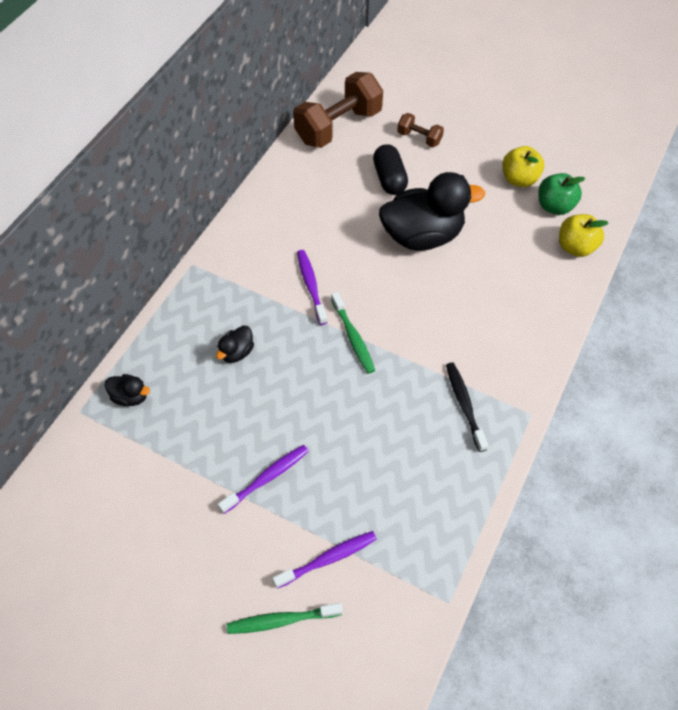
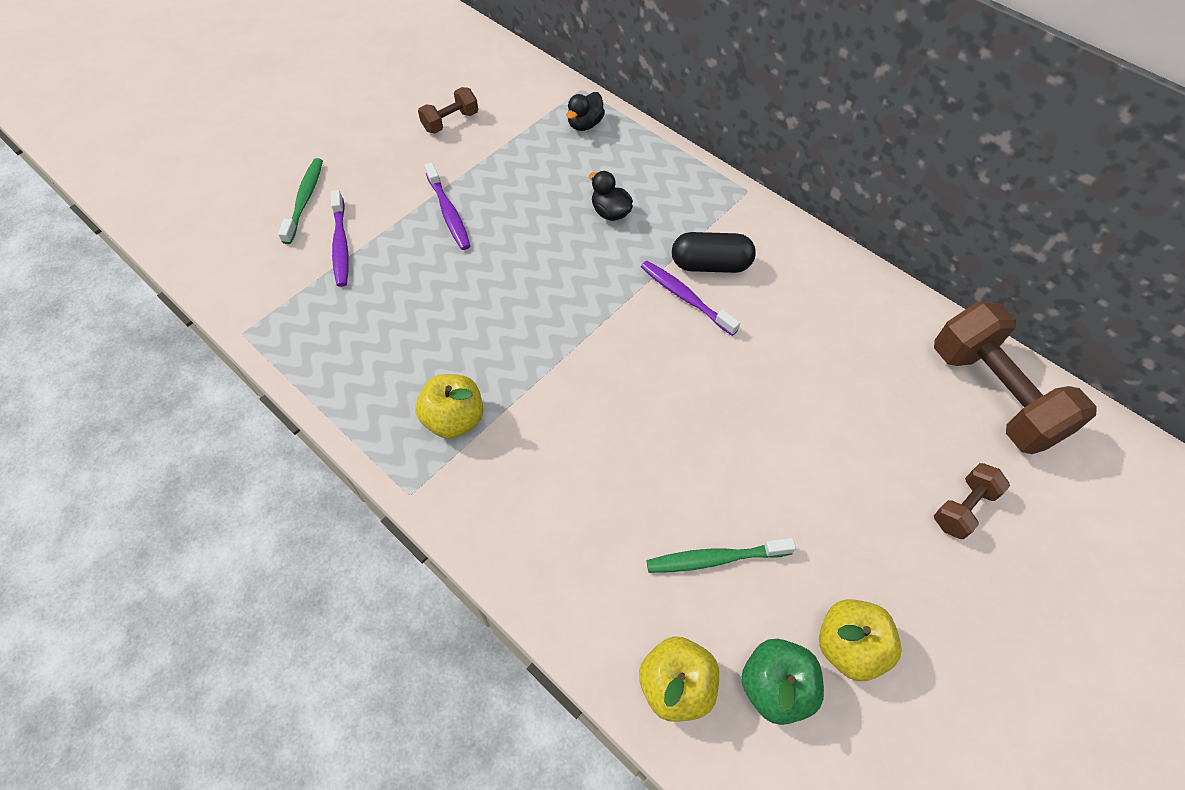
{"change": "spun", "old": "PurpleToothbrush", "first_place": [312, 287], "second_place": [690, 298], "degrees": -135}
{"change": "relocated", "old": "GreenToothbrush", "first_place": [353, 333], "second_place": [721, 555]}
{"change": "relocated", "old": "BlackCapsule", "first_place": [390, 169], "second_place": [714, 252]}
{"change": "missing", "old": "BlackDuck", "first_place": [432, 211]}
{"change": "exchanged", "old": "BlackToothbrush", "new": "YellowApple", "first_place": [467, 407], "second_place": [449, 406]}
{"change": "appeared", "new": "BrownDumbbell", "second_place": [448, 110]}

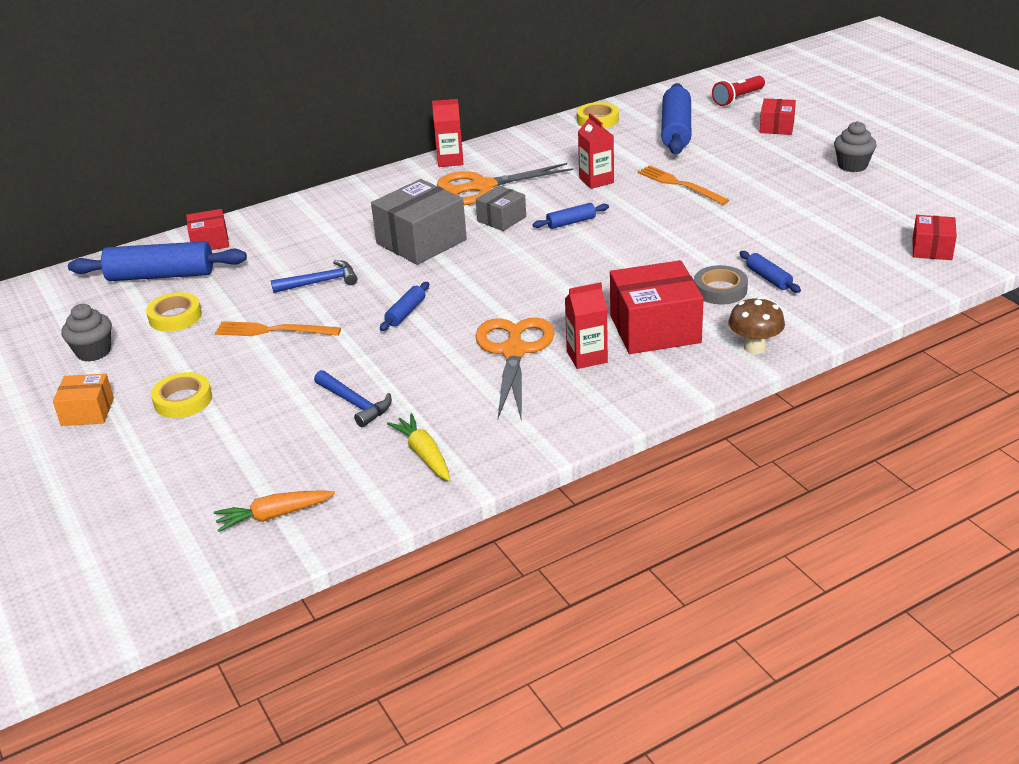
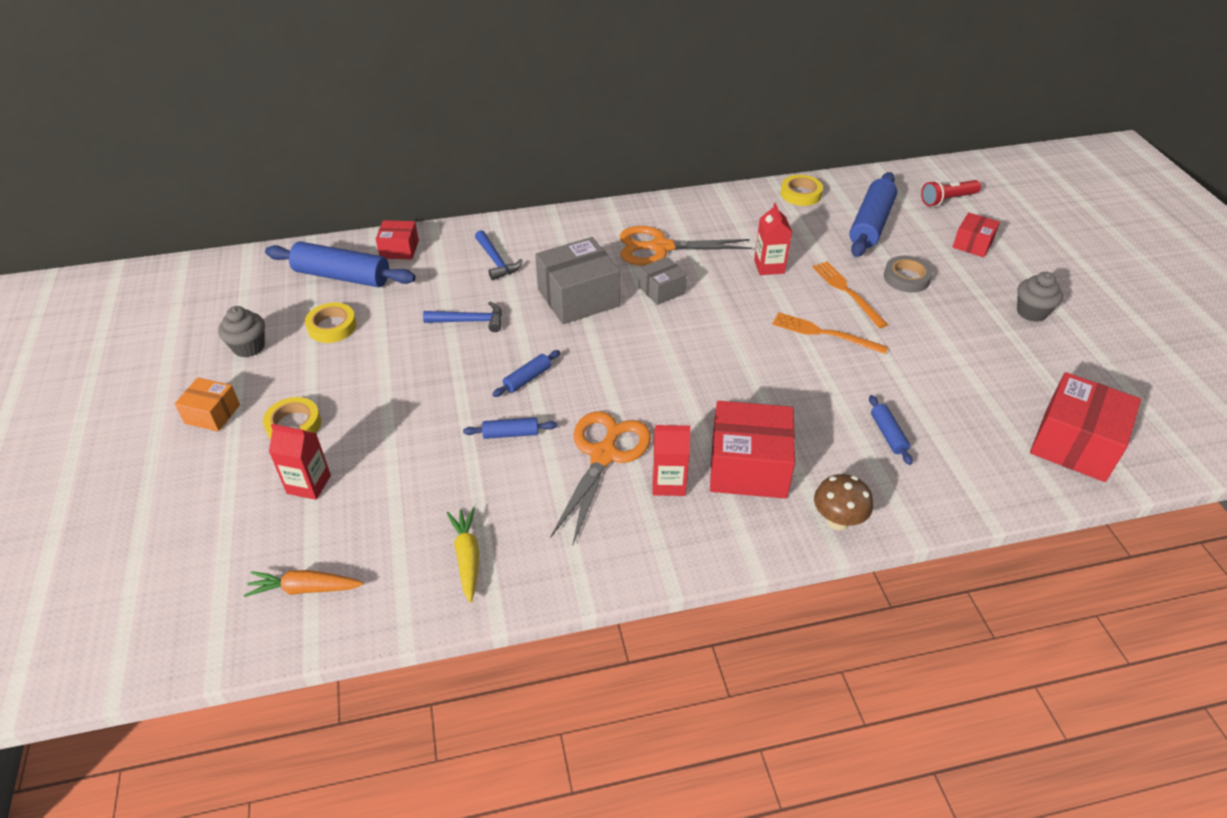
{"change": "relocated", "old": "OrangeFork", "first_place": [278, 328], "second_place": [830, 333]}
{"change": "relocated", "old": "BlueHammer", "first_place": [353, 398], "second_place": [499, 255]}
{"change": "relocated", "old": "RedCarton", "first_place": [448, 133], "second_place": [300, 462]}
{"change": "relocated", "old": "BlueRollingPin", "first_place": [570, 216], "second_place": [510, 428]}
{"change": "relocated", "old": "GreyTape", "first_place": [721, 284], "second_place": [908, 274]}
{"change": "size", "old": "RedBox", "first_place": [935, 237], "second_place": [1085, 427], "factor": 1.8}

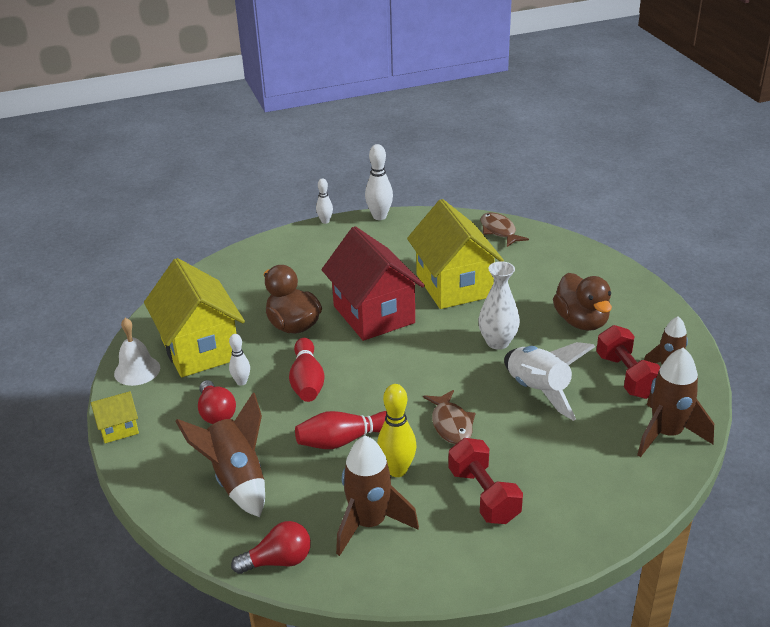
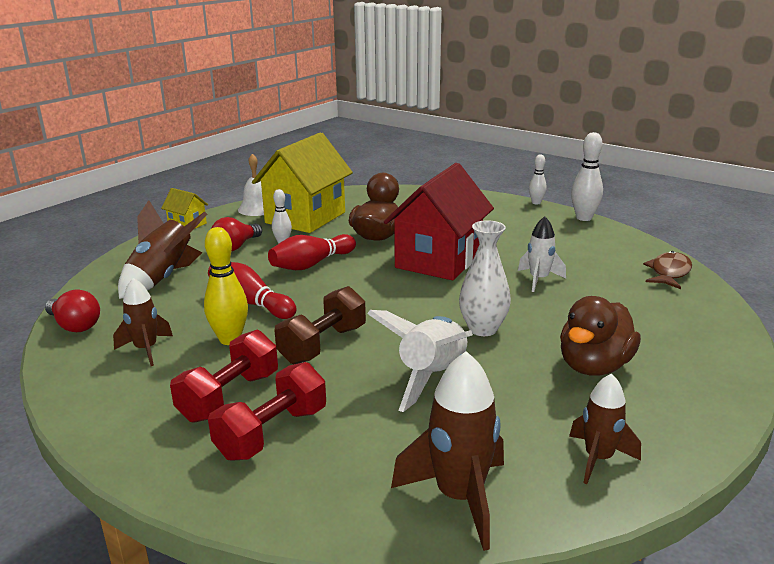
{"change": "size", "old": "BrownRocket", "first_place": [377, 496], "second_place": [143, 322], "factor": 0.63}
{"change": "exchanged", "old": "YellowHouse", "new": "WhiteRocket", "first_place": [455, 254], "second_place": [542, 254]}
{"change": "exchanged", "old": "BrownFish", "new": "BrownDumbbell", "first_place": [449, 417], "second_place": [320, 325]}
{"change": "relocated", "old": "RedDumbbell", "first_place": [628, 362], "second_place": [267, 411]}

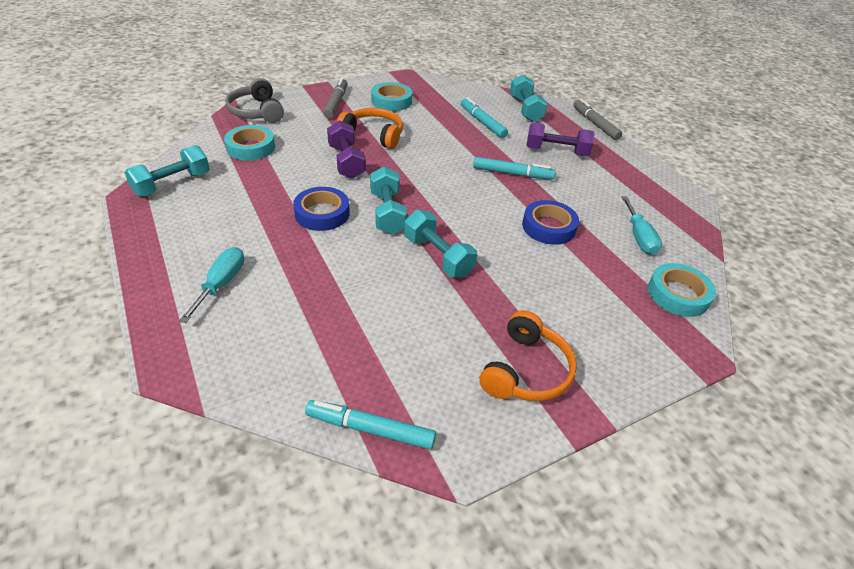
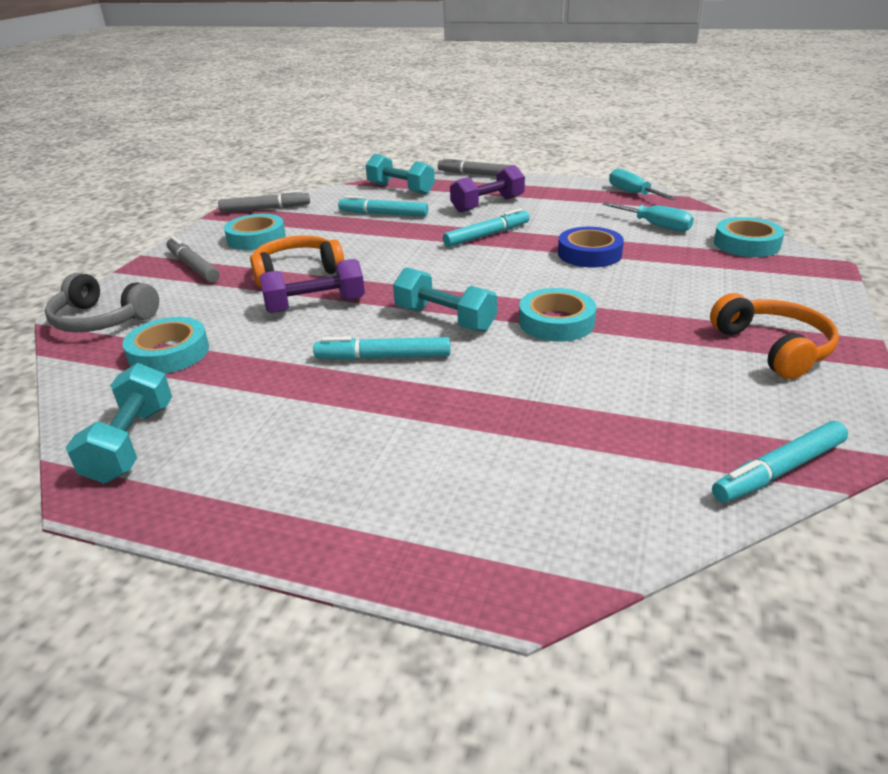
{"change": "relocated", "old": "TurquoiseScrewdriver", "first_place": [211, 285], "second_place": [642, 184]}
{"change": "exchanged", "old": "BlueTape", "new": "TurquoiseMarker", "first_place": [321, 209], "second_place": [381, 348]}
{"change": "spun", "old": "PurpleDumbbell", "first_place": [346, 149], "second_place": [312, 286], "degrees": -45}
{"change": "exchanged", "old": "TurquoiseDumbbell", "new": "TurquoiseTape", "first_place": [440, 243], "second_place": [557, 315]}
{"change": "appeared", "new": "GreyMarker", "second_place": [264, 201]}

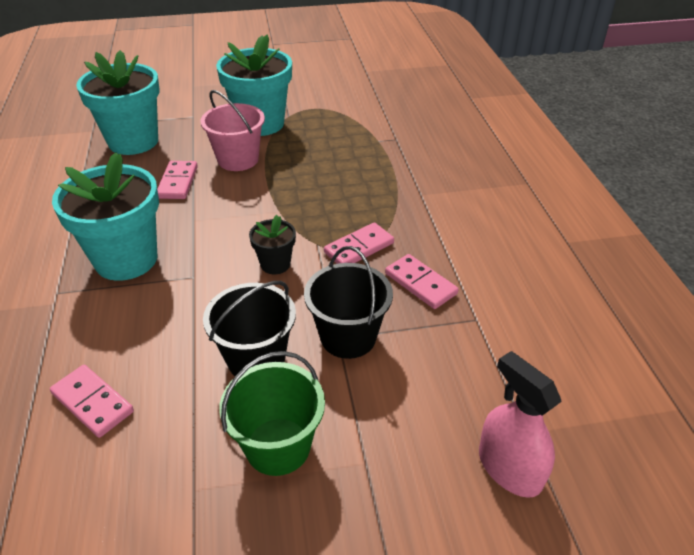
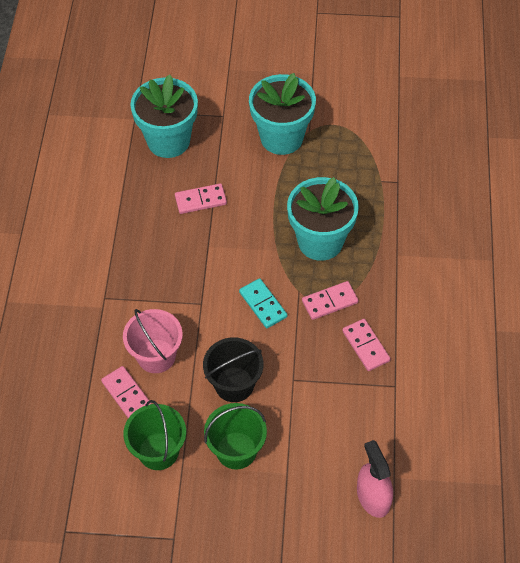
{"change": "relocated", "old": "TurquoiseFlowerPot", "first_place": [105, 216], "second_place": [323, 219]}
{"change": "spun", "old": "PinkDomino", "first_place": [177, 180], "second_place": [201, 198], "degrees": 60}
{"change": "relocated", "old": "PinkBucket", "first_place": [232, 130], "second_place": [153, 341]}
{"change": "exchanged", "old": "BlackFlowerPot", "new": "TurquoiseDomino", "first_place": [272, 244], "second_place": [263, 303]}
{"change": "missing", "old": "BlackBucket", "first_place": [348, 302]}
{"change": "appeared", "new": "GreenBucket", "second_place": [154, 435]}

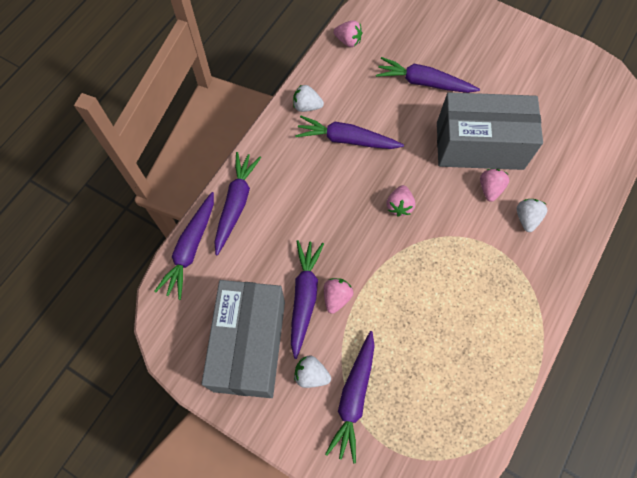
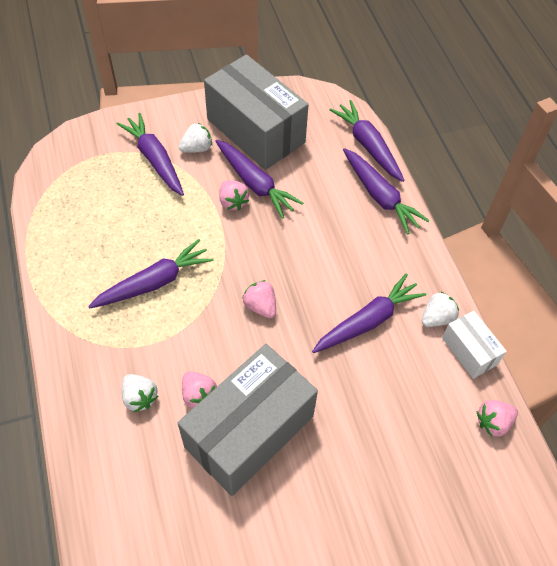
{"change": "relocated", "old": "PurpleCarrot", "first_place": [428, 75], "second_place": [151, 273]}
{"change": "appeared", "new": "WhiteBox", "second_place": [474, 345]}

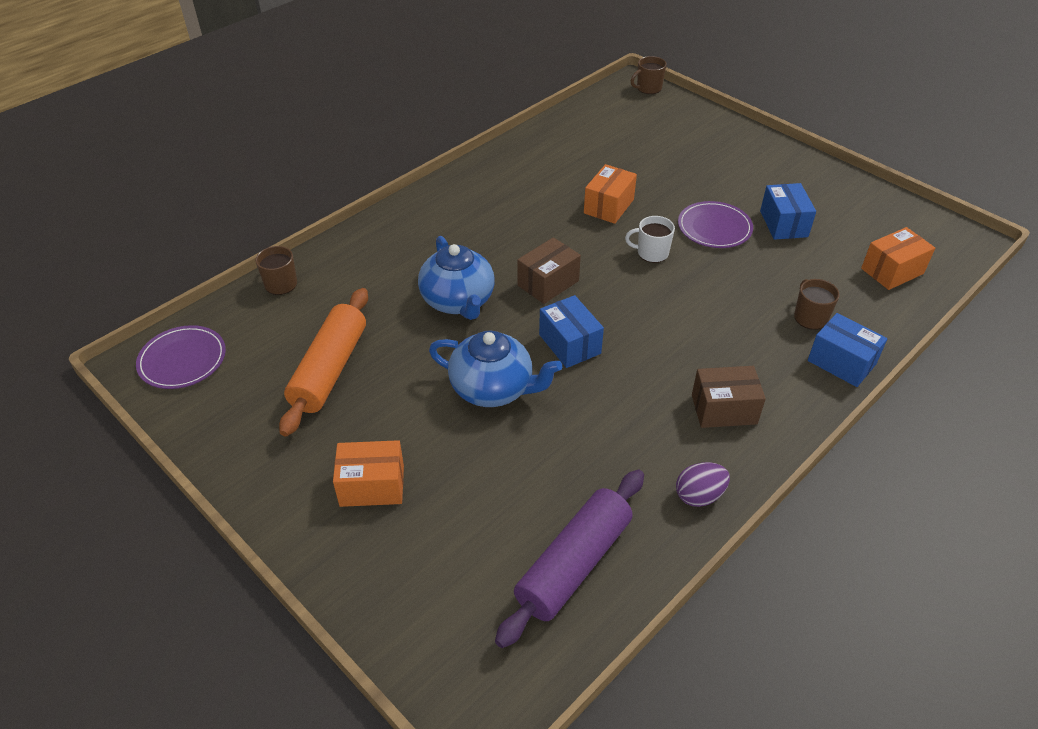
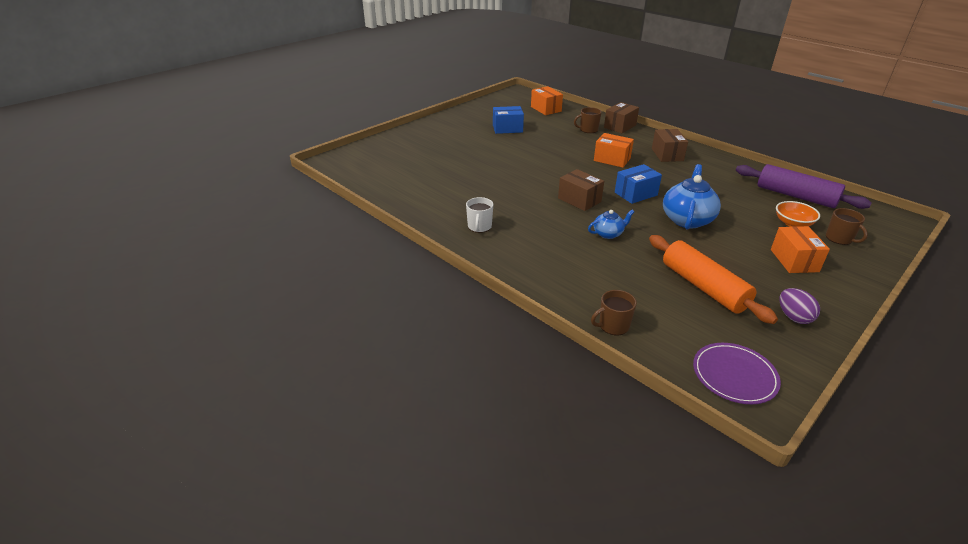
{"change": "spun", "old": "OrangeRollingPin", "first_place": [323, 362], "second_place": [713, 279], "degrees": 45}
{"change": "size", "old": "BlueTeapot", "first_place": [456, 278], "second_place": [611, 224], "factor": 0.54}
{"change": "relocated", "old": "OrangeBox", "first_place": [610, 194], "second_place": [614, 150]}
{"change": "relocated", "old": "WhiteMug", "first_place": [650, 239], "second_place": [479, 215]}
{"change": "relocated", "old": "BrownMug", "first_place": [649, 75], "second_place": [847, 226]}
{"change": "relocated", "old": "PurpleEgg", "first_place": [703, 484], "second_place": [799, 306]}
{"change": "missing", "old": "PurplePlate", "first_place": [715, 224]}
{"change": "colour", "old": "BlueBox", "new": "BrownBox", "first_place": [847, 350], "second_place": [621, 117]}
{"change": "appeared", "new": "OrangeBowl", "second_place": [798, 214]}

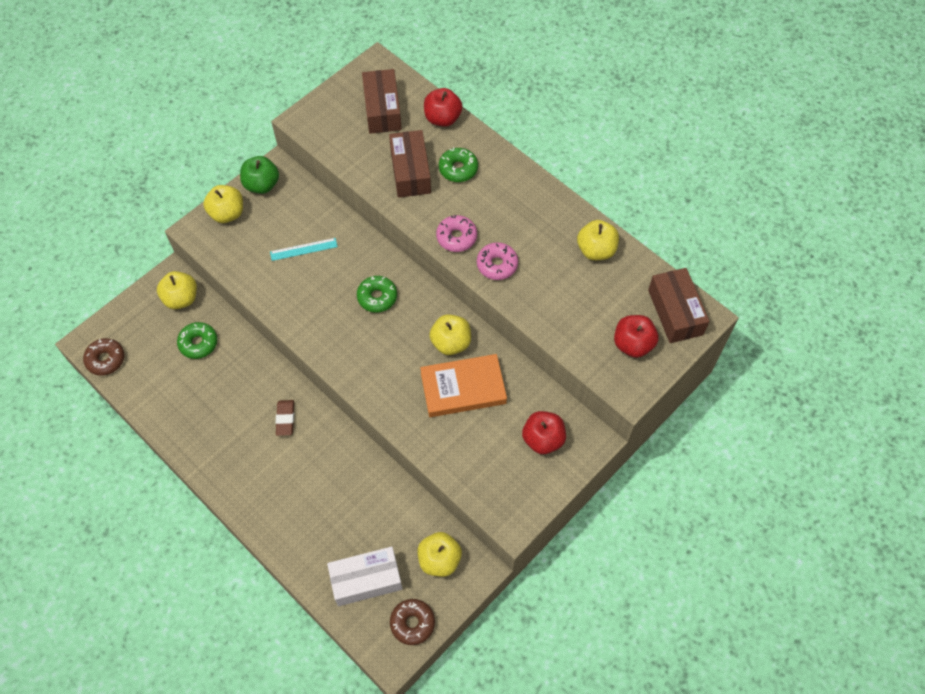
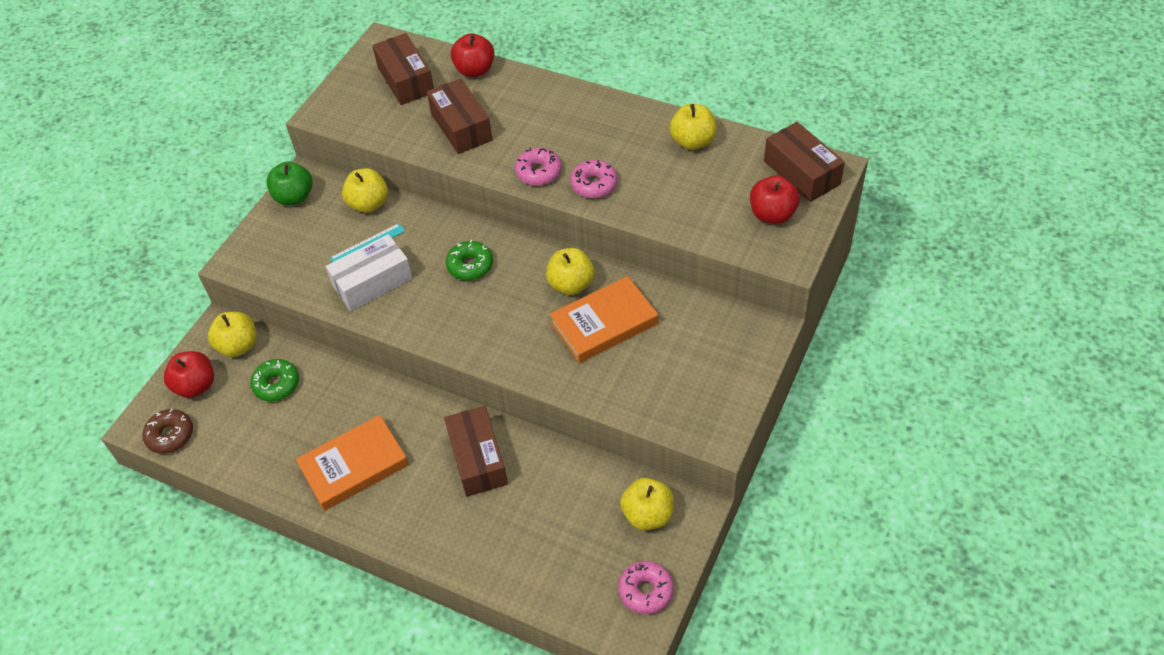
{"change": "relocated", "old": "YellowApple", "first_place": [223, 204], "second_place": [365, 190]}
{"change": "missing", "old": "BrownEraser", "first_place": [285, 418]}
{"change": "relocated", "old": "WhiteBox", "first_place": [364, 576], "second_place": [369, 272]}
{"change": "colour", "old": "BrownDonut", "new": "PinkDonut", "first_place": [412, 622], "second_place": [646, 587]}
{"change": "missing", "old": "GreenDonut", "first_place": [458, 165]}
{"change": "relocated", "old": "RedApple", "first_place": [544, 432], "second_place": [189, 374]}
{"change": "appeared", "new": "OrangeBook", "second_place": [352, 463]}
{"change": "appeared", "new": "BrownBox", "second_place": [476, 451]}

